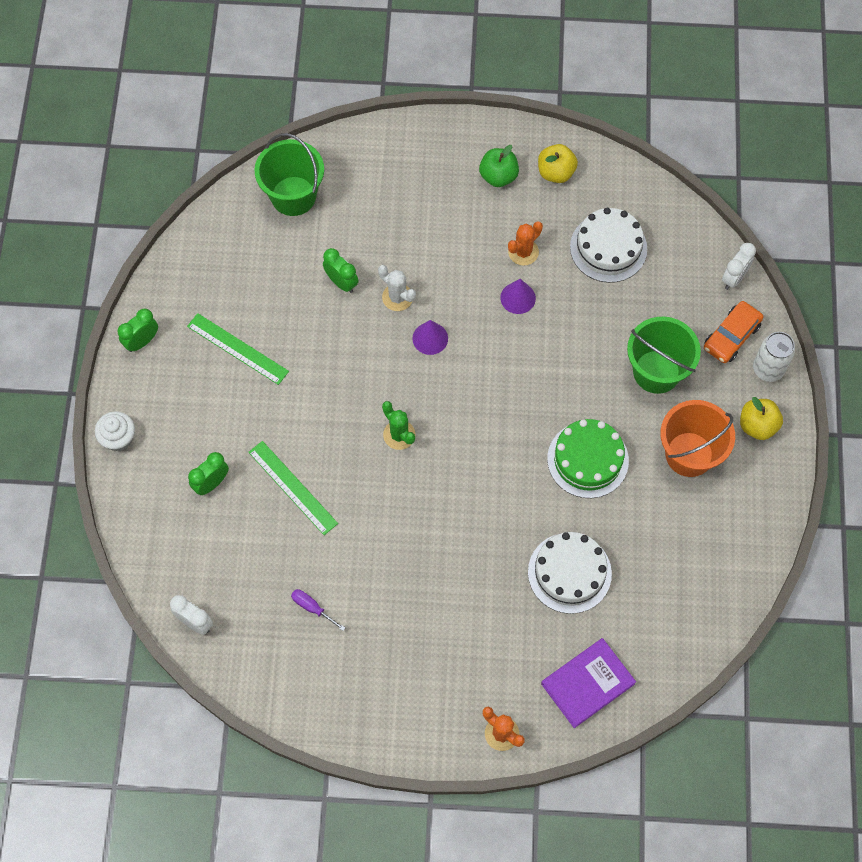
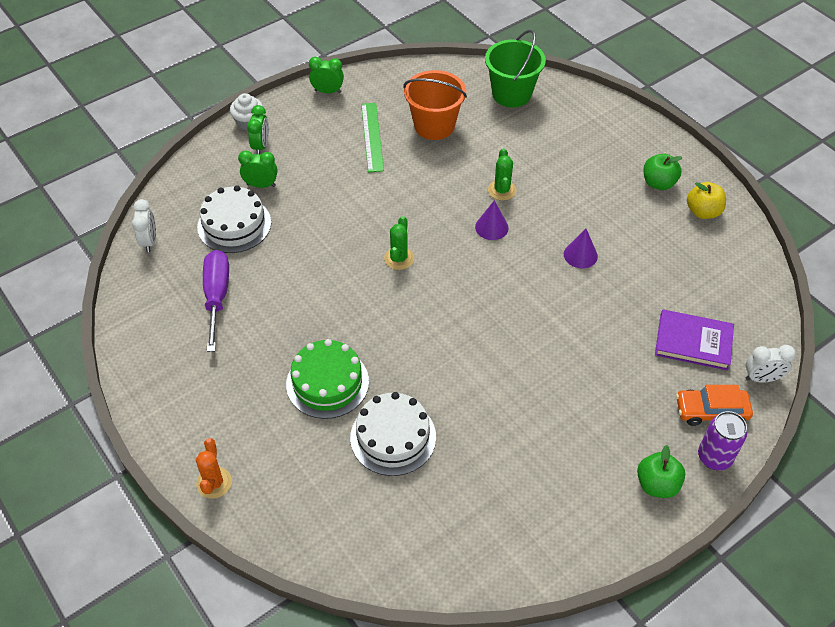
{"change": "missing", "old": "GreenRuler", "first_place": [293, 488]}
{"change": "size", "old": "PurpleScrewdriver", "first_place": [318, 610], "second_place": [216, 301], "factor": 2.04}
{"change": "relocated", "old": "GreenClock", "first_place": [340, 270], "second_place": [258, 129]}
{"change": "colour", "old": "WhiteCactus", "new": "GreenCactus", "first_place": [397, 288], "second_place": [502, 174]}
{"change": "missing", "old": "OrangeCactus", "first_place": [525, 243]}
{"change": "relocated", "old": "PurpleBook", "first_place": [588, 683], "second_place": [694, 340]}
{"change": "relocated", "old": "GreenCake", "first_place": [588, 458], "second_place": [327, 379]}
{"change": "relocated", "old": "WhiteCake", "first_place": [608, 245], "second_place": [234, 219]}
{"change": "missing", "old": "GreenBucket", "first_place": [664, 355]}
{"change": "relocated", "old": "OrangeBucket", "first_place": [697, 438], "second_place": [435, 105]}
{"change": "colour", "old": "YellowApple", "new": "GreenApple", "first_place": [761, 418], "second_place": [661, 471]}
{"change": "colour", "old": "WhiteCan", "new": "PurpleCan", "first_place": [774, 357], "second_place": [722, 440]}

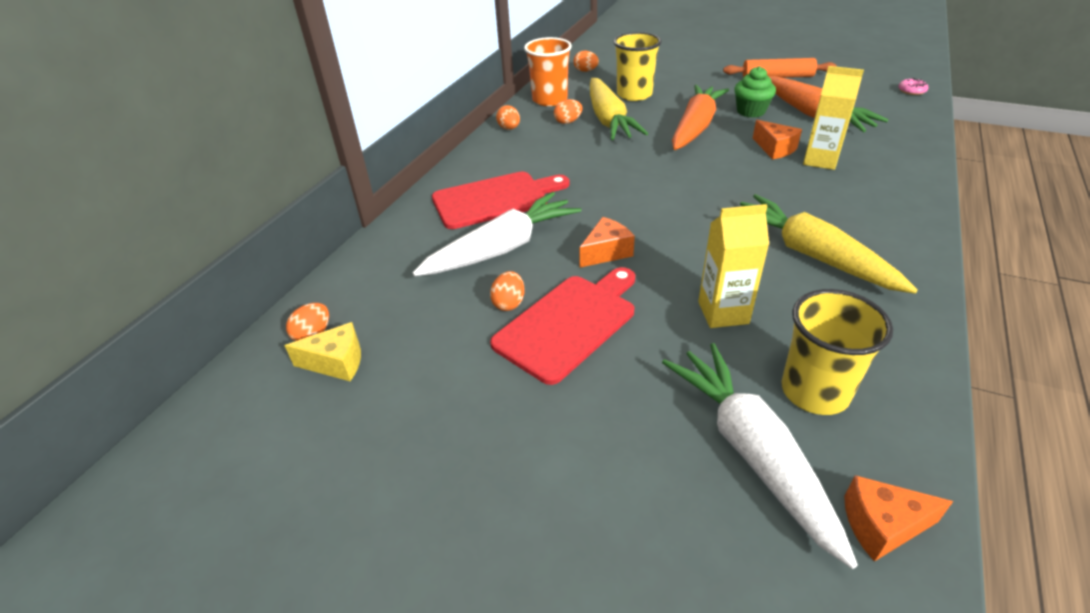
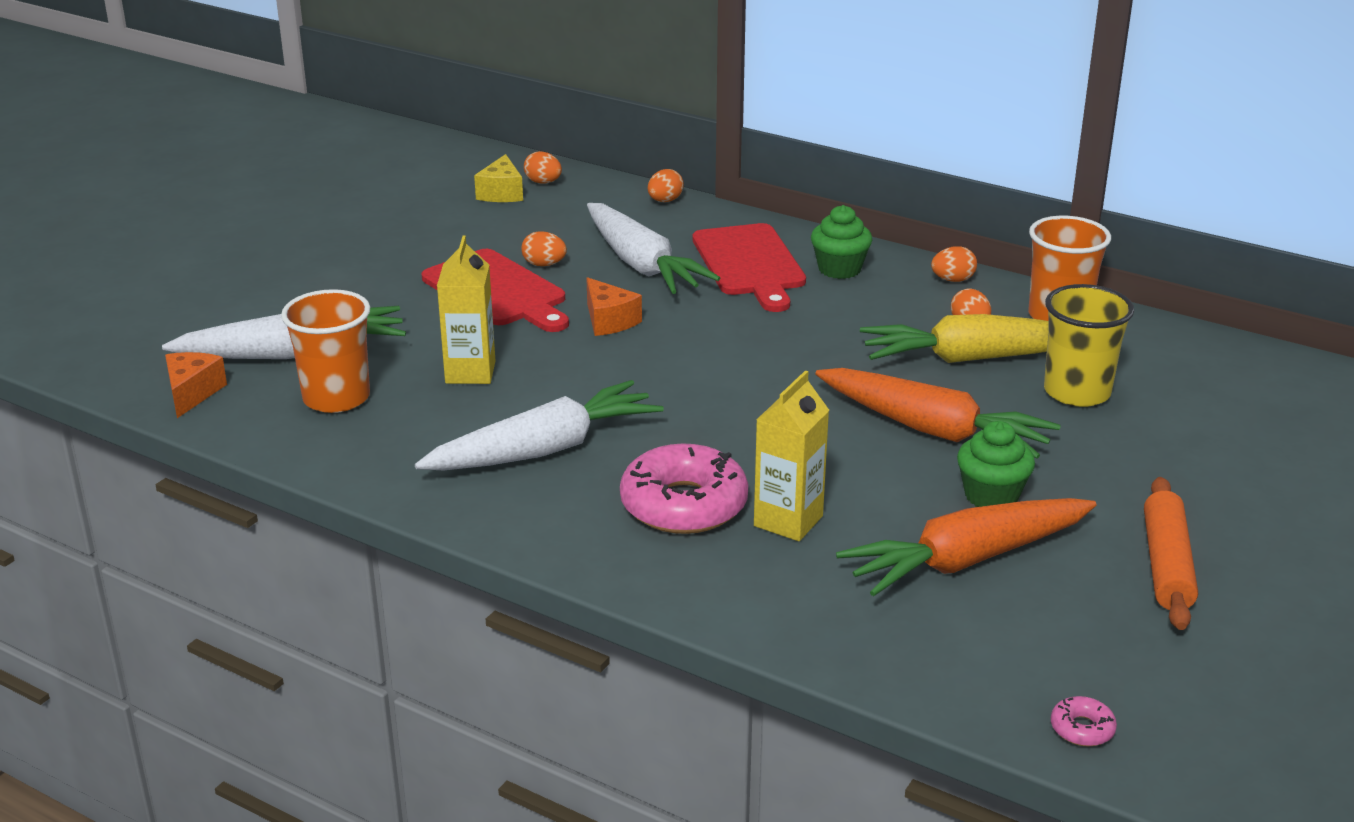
{"change": "relocated", "old": "OrangeEgg", "first_place": [586, 61], "second_place": [666, 185]}
{"change": "colour", "old": "YellowCarrot", "new": "WhiteCarrot", "first_place": [829, 244], "second_place": [539, 425]}
{"change": "missing", "old": "OrangeCheese", "first_place": [777, 139]}
{"change": "colour", "old": "YellowCup", "new": "OrangeCup", "first_place": [837, 352], "second_place": [325, 351]}
{"change": "appeared", "new": "PinkDonut", "second_place": [684, 488]}
{"change": "appeared", "new": "GreenCupcake", "second_place": [841, 242]}

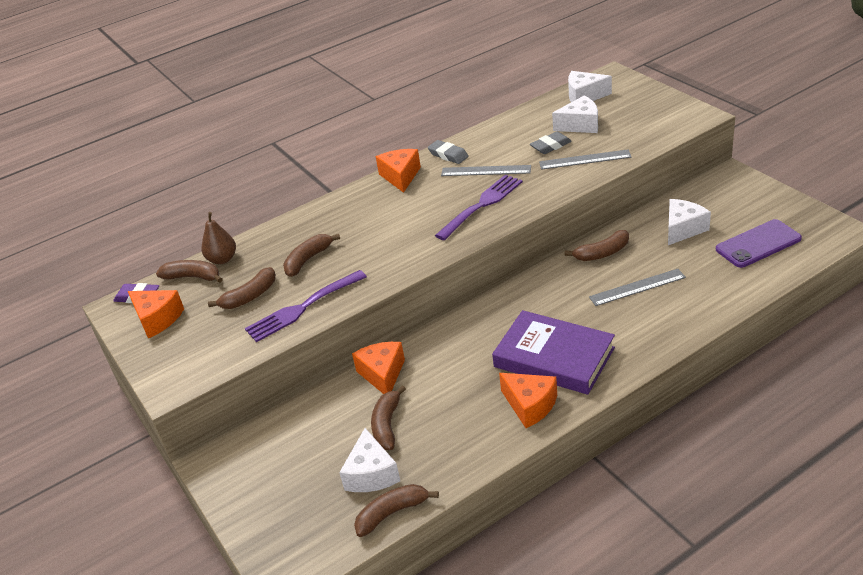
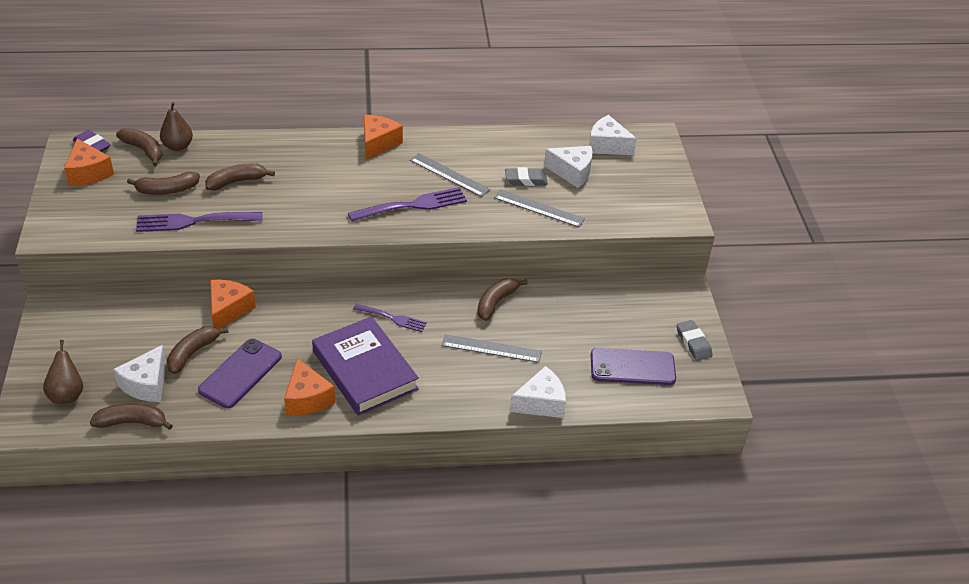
{"change": "relocated", "old": "GreyEraser", "first_place": [448, 152], "second_place": [694, 340]}
{"change": "spun", "old": "BrownBanana", "first_place": [596, 245], "second_place": [502, 299], "degrees": 120}
{"change": "relocated", "old": "WhiteCheese", "first_place": [689, 222], "second_place": [538, 392]}
{"change": "appeared", "new": "BrownPear", "second_place": [63, 372]}
{"change": "appeared", "new": "PurplePhone", "second_place": [240, 373]}
{"change": "appeared", "new": "PurpleFork", "second_place": [390, 318]}

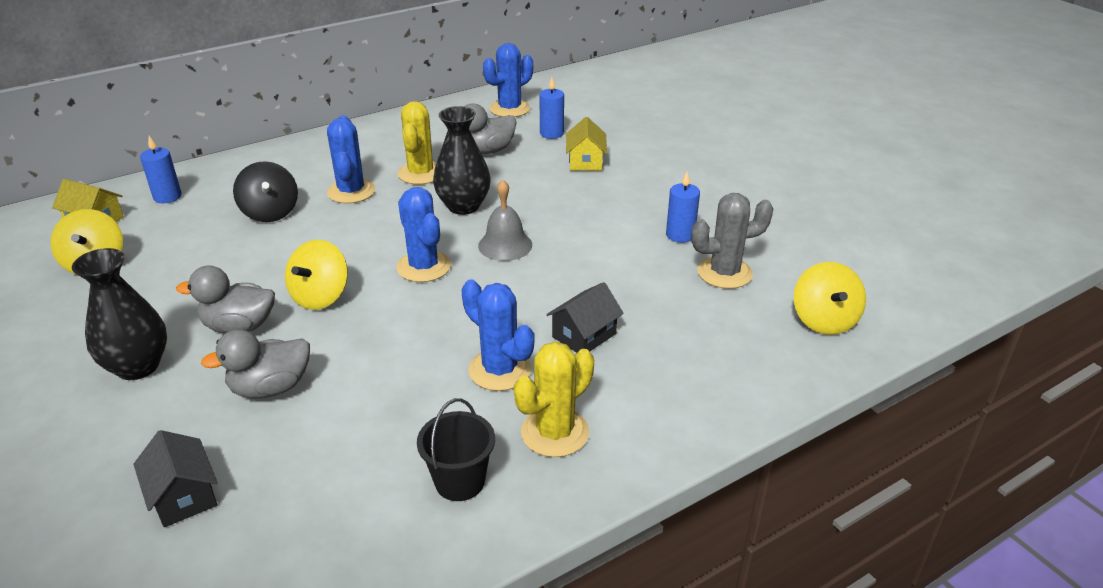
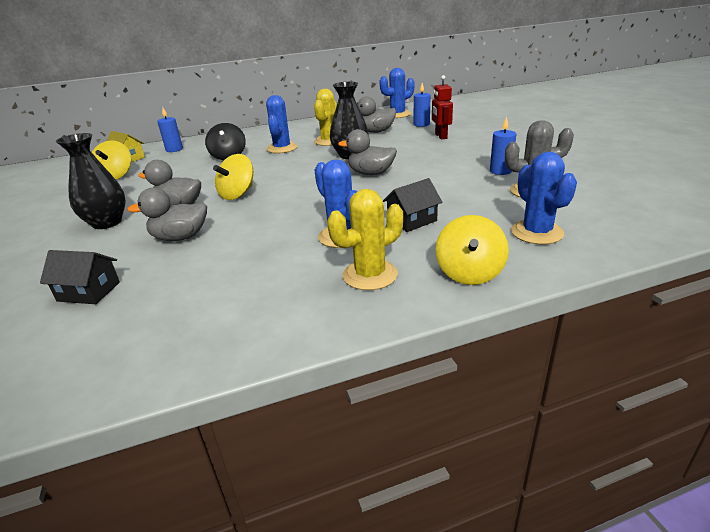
{"change": "spun", "old": "BlackHouse", "first_place": [175, 478], "second_place": [80, 277], "degrees": -60}
{"change": "relocated", "old": "BlueCactus", "first_place": [424, 234], "second_place": [544, 198]}
{"change": "missing", "old": "BlackBucket", "first_place": [456, 449]}
{"change": "exchanged", "old": "GreyBell", "new": "GreyDuck", "first_place": [505, 220], "second_place": [367, 152]}
{"change": "exchanged", "old": "YellowHouse", "new": "RedRobot", "first_place": [586, 144], "second_place": [442, 107]}
{"change": "relocated", "old": "YellowSpinningTop", "first_place": [830, 298], "second_place": [472, 250]}

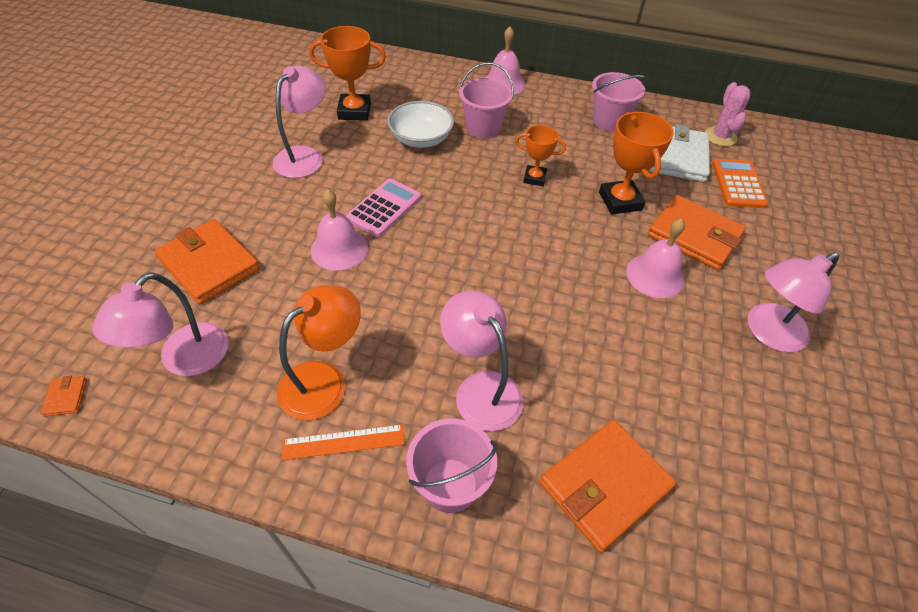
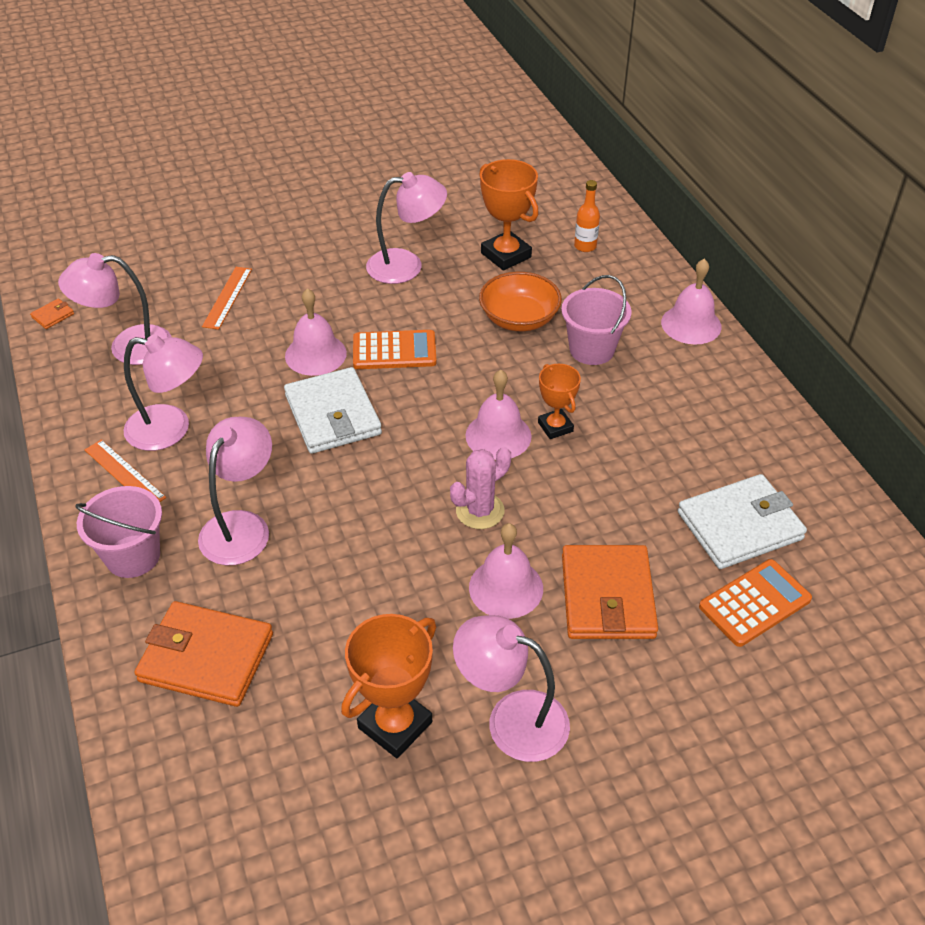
{"change": "exchanged", "old": "OrangeWallet", "new": "OrangeRuler", "first_place": [207, 261], "second_place": [227, 298]}
{"change": "colour", "old": "OrangeLamp", "new": "PinkLamp", "first_place": [319, 352], "second_place": [163, 392]}
{"change": "colour", "old": "PinkCalculator", "new": "OrangeCalculator", "first_place": [383, 207], "second_place": [395, 349]}
{"change": "colour", "old": "WhiteBowl", "new": "OrangeBowl", "first_place": [420, 124], "second_place": [520, 301]}
{"change": "missing", "old": "PinkBucket", "first_place": [619, 101]}
{"change": "relocated", "old": "OrangeTrophy", "first_place": [636, 163], "second_place": [388, 686]}
{"change": "relocated", "old": "PinkCactus", "first_place": [728, 114], "second_place": [480, 488]}
{"change": "appeared", "new": "WhiteWallet", "second_place": [333, 410]}
{"change": "appeared", "new": "PinkBell", "second_place": [499, 415]}
{"change": "appeared", "new": "OrangeBottle", "second_place": [587, 216]}

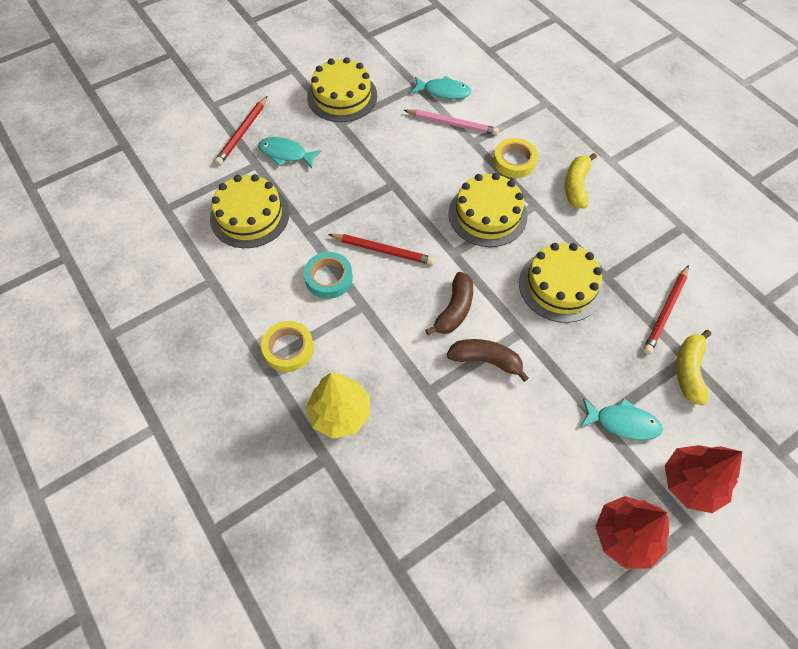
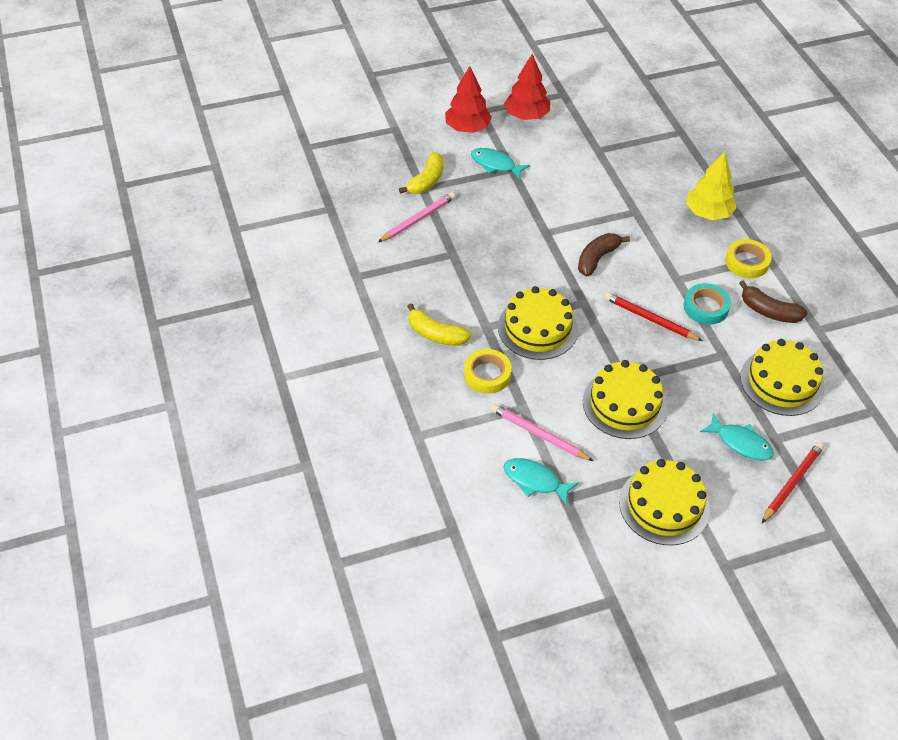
{"change": "relocated", "old": "BrownBanana", "first_place": [488, 360], "second_place": [773, 301]}
{"change": "relocated", "old": "YellowCake", "first_place": [561, 283], "second_place": [625, 399]}
{"change": "spun", "old": "YellowBanana", "first_place": [581, 181], "second_place": [439, 324], "degrees": 90}
{"change": "colour", "old": "RedPencil", "new": "PinkPencil", "first_place": [666, 309], "second_place": [416, 217]}

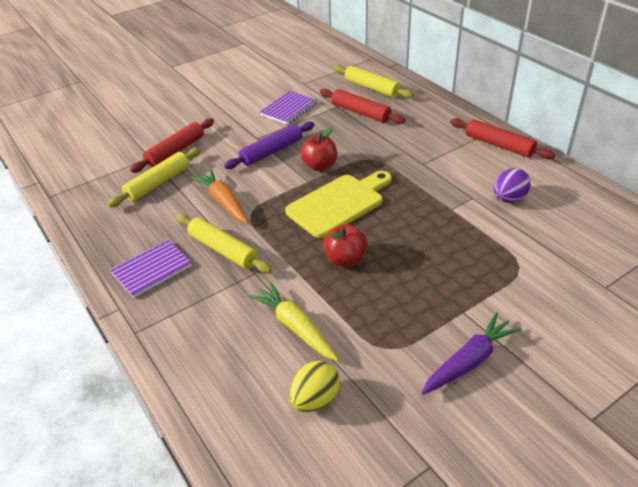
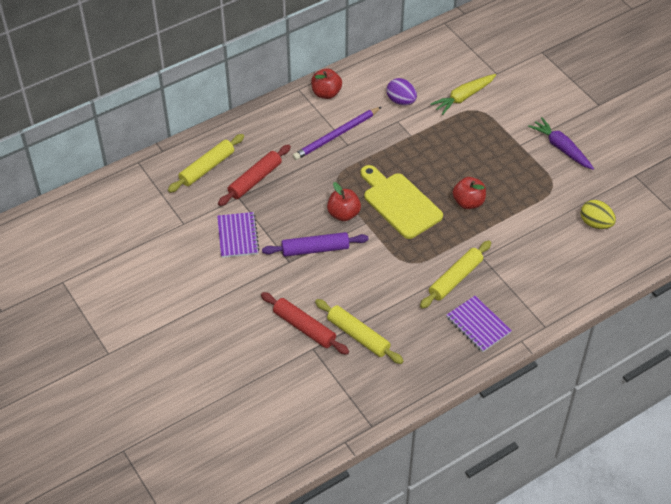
{"change": "missing", "old": "OrangeCarrot", "first_place": [220, 196]}
{"change": "spun", "old": "PurpleRollingPin", "first_place": [269, 145], "second_place": [315, 244], "degrees": -60}
{"change": "relocated", "old": "YellowCarrot", "first_place": [294, 321], "second_place": [463, 94]}
{"change": "spun", "old": "PurpleNotebook", "first_place": [288, 108], "second_place": [238, 235], "degrees": 45}
{"change": "exchanged", "old": "RedRollingPin", "new": "RedApple", "first_place": [502, 138], "second_place": [326, 84]}
{"change": "appeared", "new": "PurplePencil", "second_place": [337, 133]}

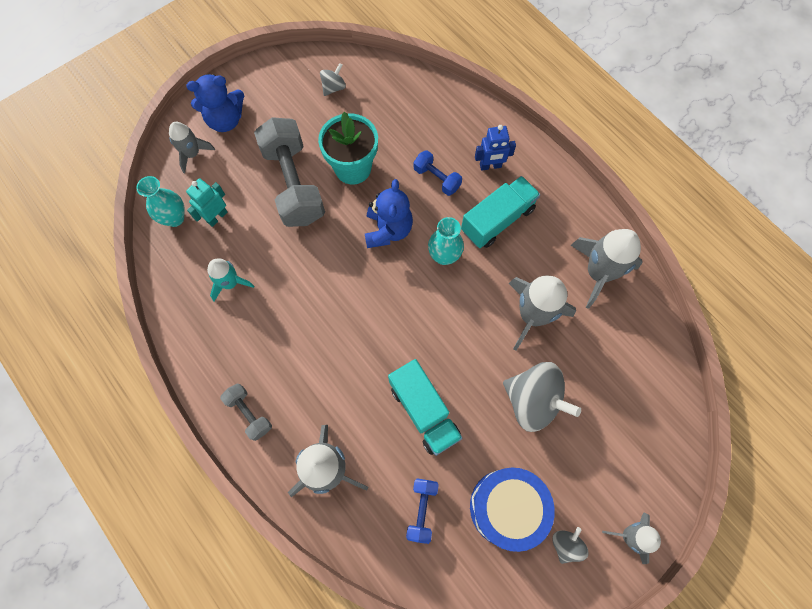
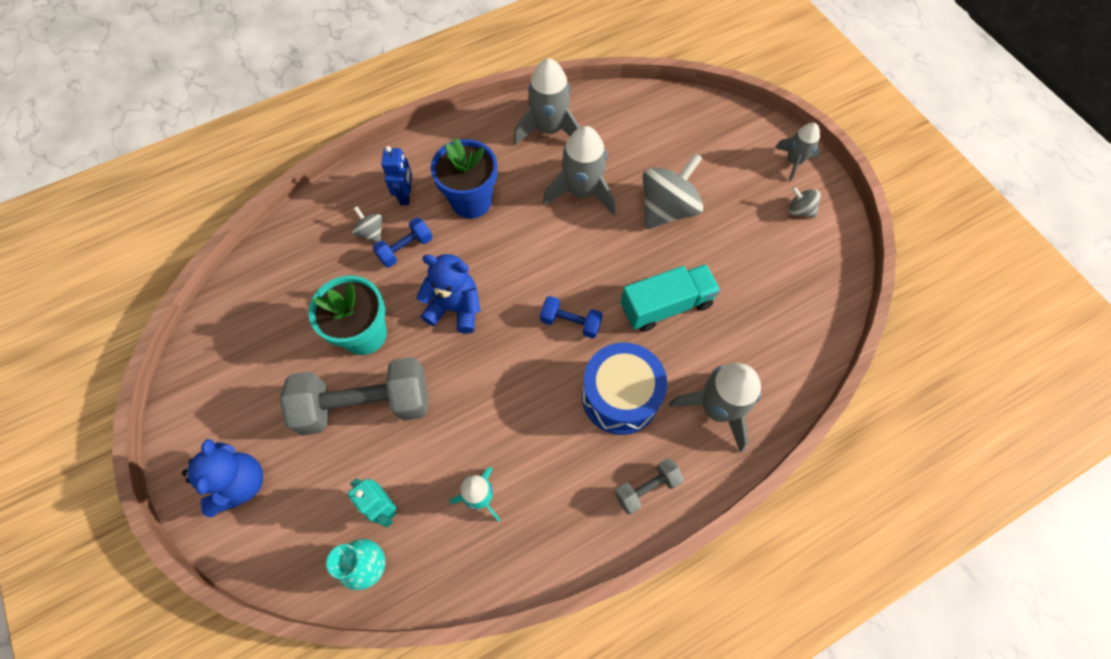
{"change": "missing", "old": "GreyRocket", "first_place": [192, 147]}
{"change": "relocated", "old": "GreySpinningTop", "first_place": [333, 79], "second_place": [367, 225]}
{"change": "relocated", "old": "BlueDumbbell", "first_place": [422, 511], "second_place": [571, 317]}
{"change": "missing", "old": "TurquoiseVase", "first_place": [446, 241]}
{"change": "exchanged", "old": "TurquoiseTruck", "new": "BlueFlowerPot", "first_place": [500, 212], "second_place": [464, 178]}
{"change": "relocated", "old": "BlueDrum", "first_place": [512, 510], "second_place": [624, 388]}

